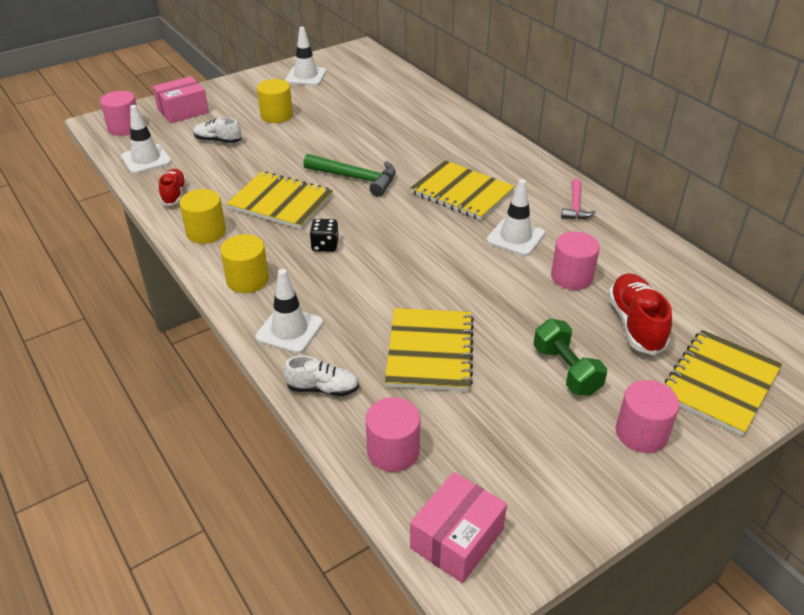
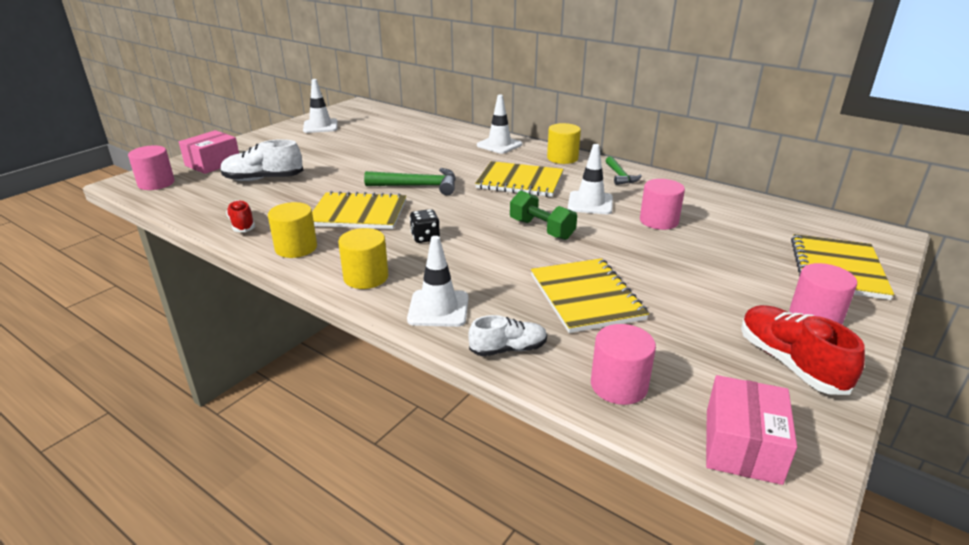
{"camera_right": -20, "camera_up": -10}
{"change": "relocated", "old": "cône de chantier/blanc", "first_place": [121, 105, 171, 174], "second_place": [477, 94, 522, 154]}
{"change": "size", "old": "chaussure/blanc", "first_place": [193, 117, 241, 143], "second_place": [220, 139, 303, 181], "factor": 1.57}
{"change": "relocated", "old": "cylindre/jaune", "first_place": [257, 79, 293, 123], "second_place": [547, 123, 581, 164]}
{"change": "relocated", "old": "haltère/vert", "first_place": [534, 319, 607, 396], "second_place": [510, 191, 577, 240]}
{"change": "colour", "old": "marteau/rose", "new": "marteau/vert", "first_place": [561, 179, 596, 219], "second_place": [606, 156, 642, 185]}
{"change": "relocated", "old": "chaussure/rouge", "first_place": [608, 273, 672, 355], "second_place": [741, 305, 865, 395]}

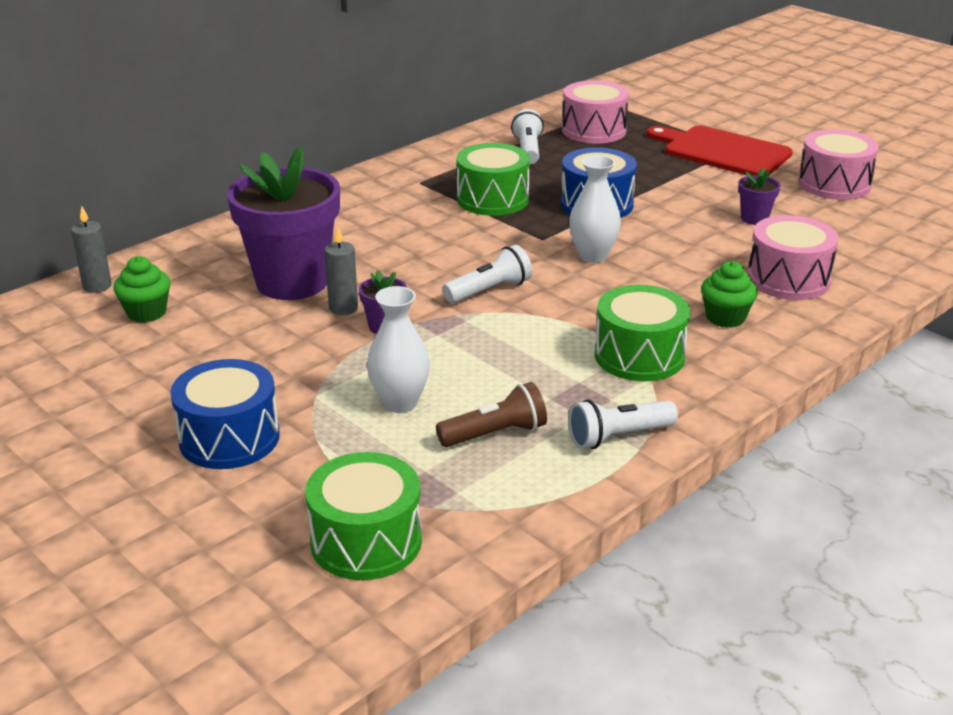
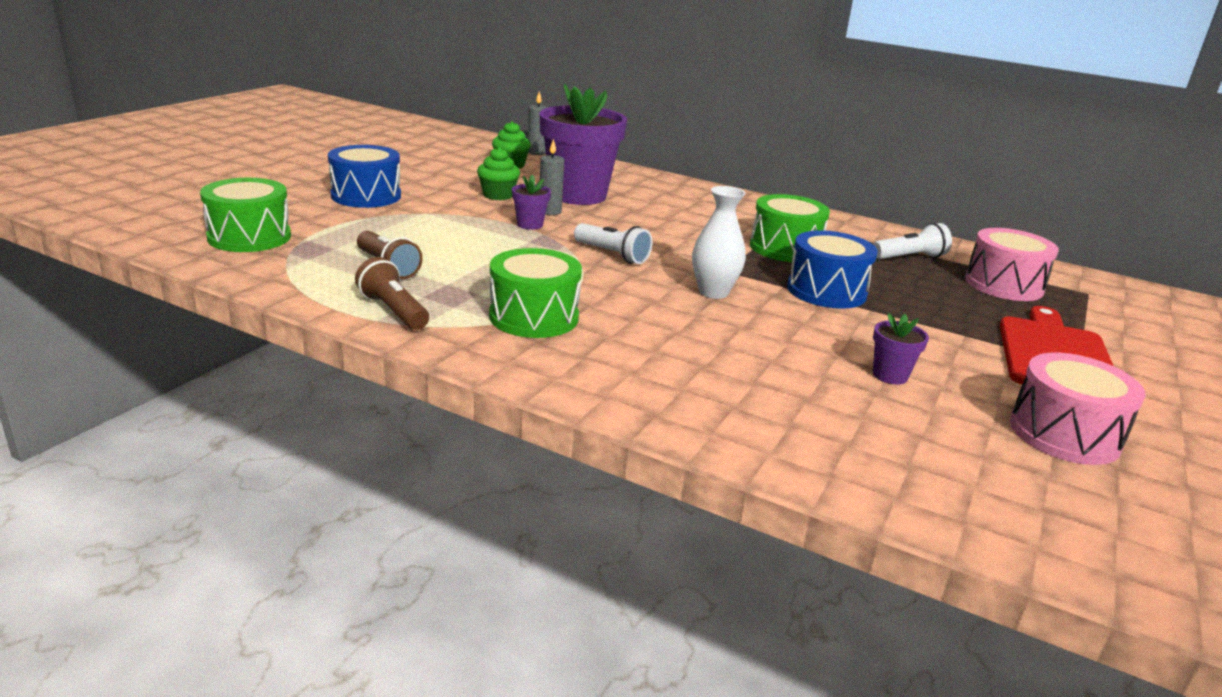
{"camera_right": 70, "camera_up": -5}
{"change": "missing", "old": "vase/blanc", "first_place": [367, 286, 430, 413]}
{"change": "colour", "old": "lampe de poche/blanc", "new": "lampe de poche/marron", "first_place": [568, 400, 678, 449], "second_place": [355, 257, 429, 330]}
{"change": "relocated", "old": "muffin/vert", "first_place": [701, 261, 758, 328], "second_place": [477, 147, 520, 200]}
{"change": "missing", "old": "tambour/rose", "first_place": [748, 215, 839, 300]}

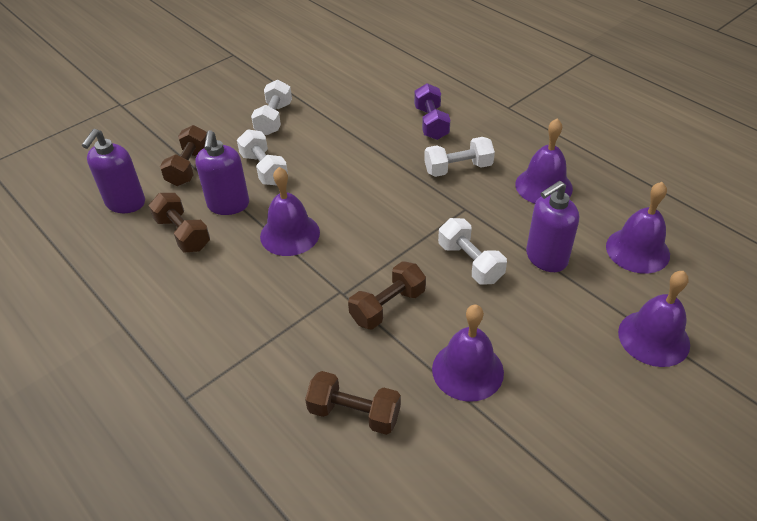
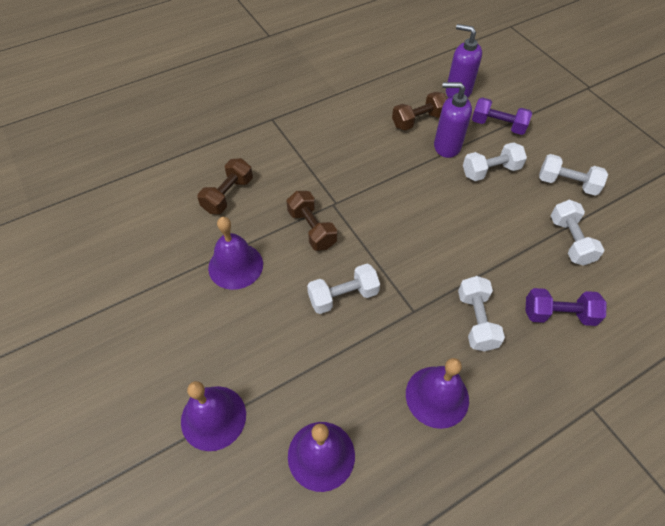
{"camera_right": 100, "camera_up": 10}
{"change": "colour", "old": "haltère/marron", "new": "haltère/violet", "first_place": [160, 125, 207, 186], "second_place": [472, 97, 532, 135]}
{"change": "missing", "old": "cloche/violet", "first_place": [260, 167, 320, 256]}
{"change": "missing", "old": "distributeur de savon/violet", "first_place": [526, 181, 579, 272]}
{"change": "appeared", "new": "haltère/blanc", "second_place": [551, 200, 604, 266]}

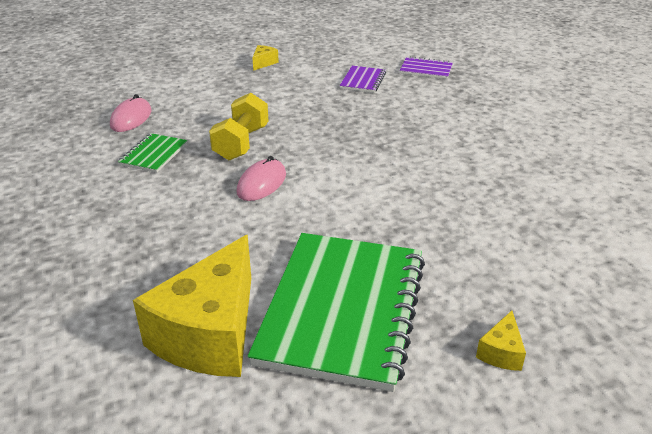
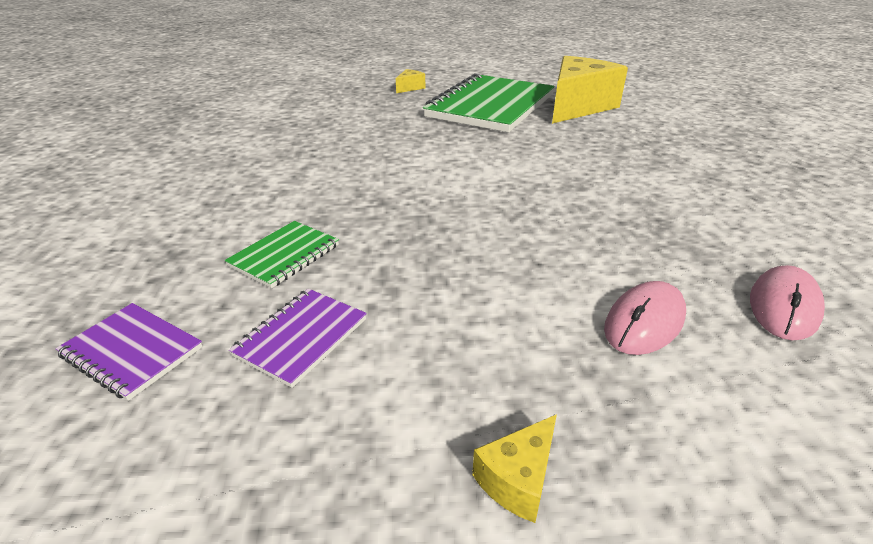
{"camera_right": -165, "camera_up": 0}
{"change": "relocated", "old": "carnet/vert", "first_place": [118, 133, 187, 173], "second_place": [225, 221, 339, 288]}
{"change": "missing", "old": "haltère/jaune", "first_place": [209, 93, 268, 161]}
{"change": "relocated", "old": "souris/rose", "first_place": [237, 156, 286, 201], "second_place": [604, 281, 686, 355]}

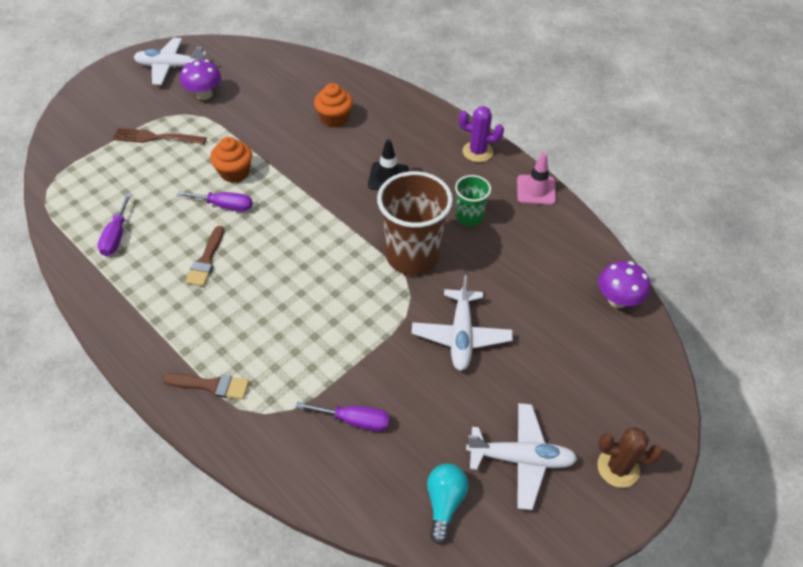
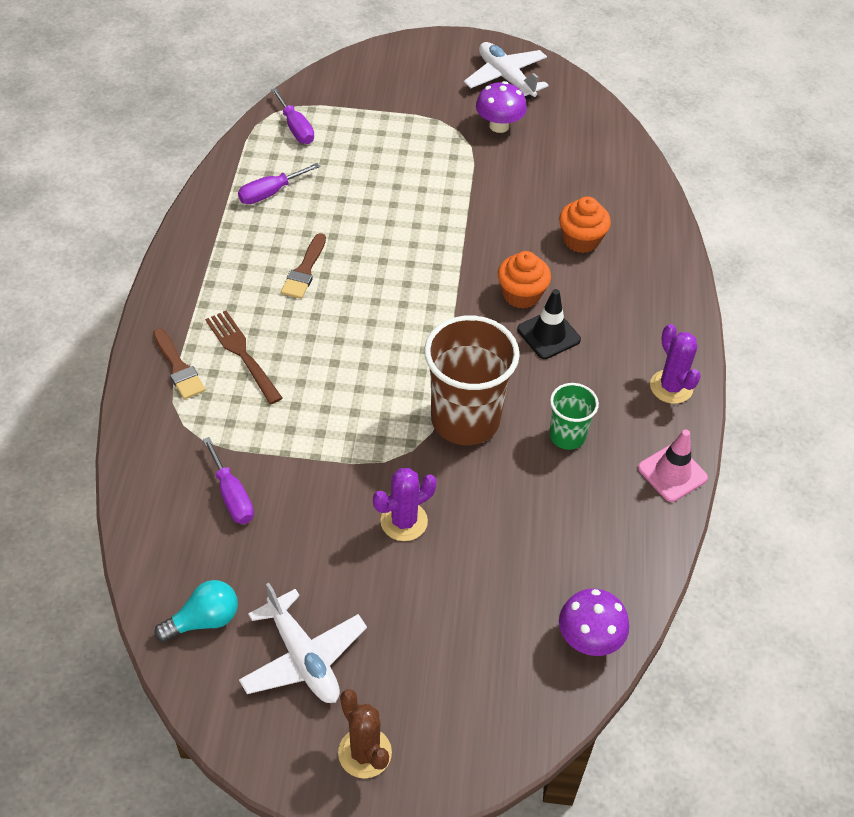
{"camera_right": 50, "camera_up": 0}
{"change": "relocated", "old": "fourchette/marron", "first_place": [113, 128, 207, 144], "second_place": [205, 311, 282, 404]}
{"change": "relocated", "old": "tournevis/violet", "first_place": [176, 191, 253, 212], "second_place": [271, 88, 314, 144]}
{"change": "spun", "old": "pinceau/marron", "first_place": [185, 226, 224, 286], "second_place": [281, 233, 326, 299], "degrees": -45}
{"change": "relocated", "old": "muffin/orange", "first_place": [210, 137, 252, 183], "second_place": [498, 251, 551, 309]}
{"change": "exchanged", "old": "avion/blanc", "new": "cactus/violet", "first_place": [411, 275, 513, 371], "second_place": [373, 468, 437, 541]}

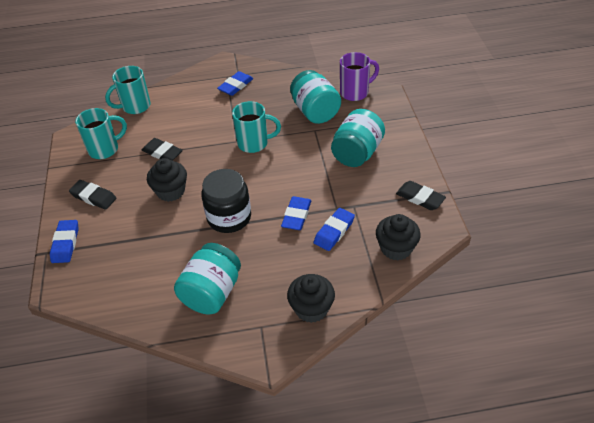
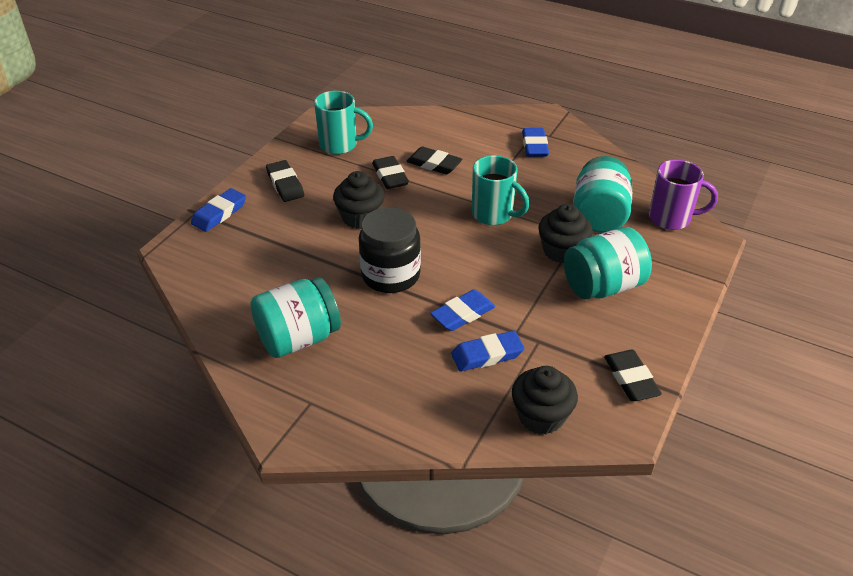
{"camera_right": 35, "camera_up": -5}
{"change": "missing", "old": "tasse/turquoise", "first_place": [105, 66, 151, 114]}
{"change": "spun", "old": "gomme/bleu", "first_place": [217, 71, 253, 96], "second_place": [522, 128, 549, 157], "degrees": -75}
{"change": "relocated", "old": "muffin/noir", "first_place": [287, 274, 335, 323], "second_place": [538, 204, 593, 263]}
{"change": "appeared", "new": "gomme/noir", "second_place": [406, 147, 462, 174]}

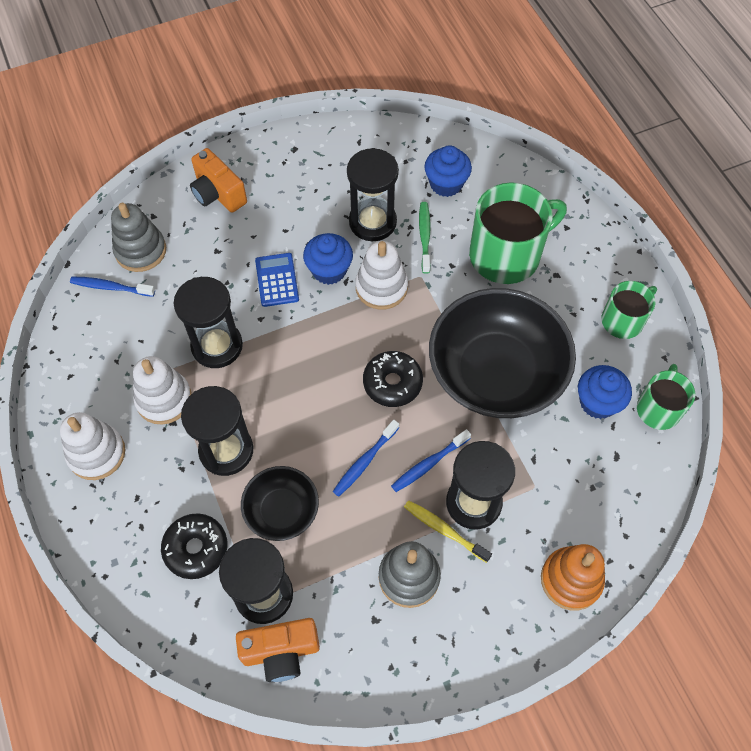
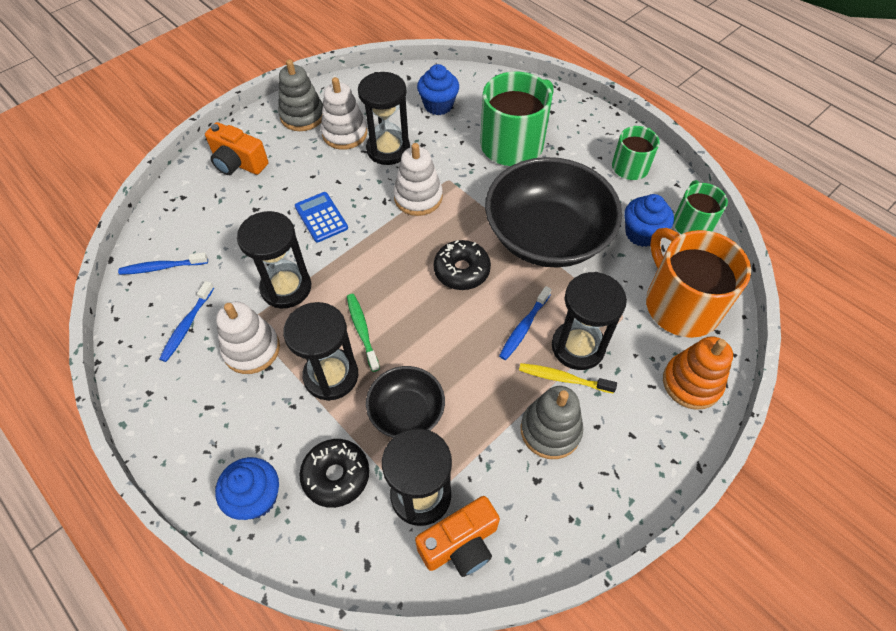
{"camera_right": -20, "camera_up": -5}
{"change": "relocated", "old": "jouet à empiler/blanc", "first_place": [60, 412, 125, 480], "second_place": [321, 77, 367, 150]}
{"change": "relocated", "old": "jouet à empiler/gris", "first_place": [111, 203, 166, 272], "second_place": [278, 59, 323, 131]}
{"change": "relocated", "old": "muffin/bleu", "first_place": [303, 233, 353, 285], "second_place": [215, 457, 279, 520]}
{"change": "relocated", "old": "brosse à dents/bleu", "first_place": [333, 420, 399, 497], "second_place": [159, 281, 214, 362]}
{"change": "relocated", "old": "brosse à dents/vert", "first_place": [419, 202, 431, 274], "second_place": [347, 294, 380, 372]}
{"change": "appeared", "new": "tasse/orange", "second_place": [646, 228, 751, 338]}

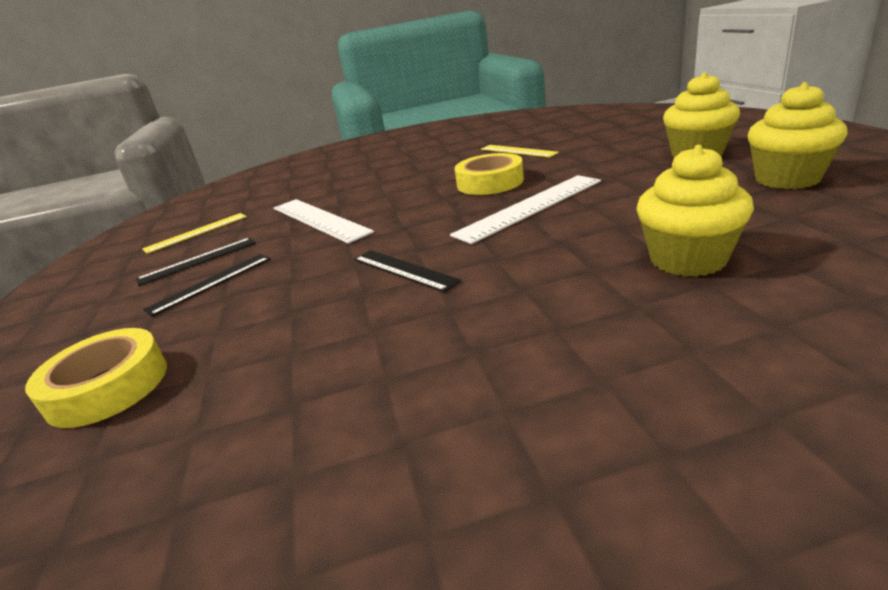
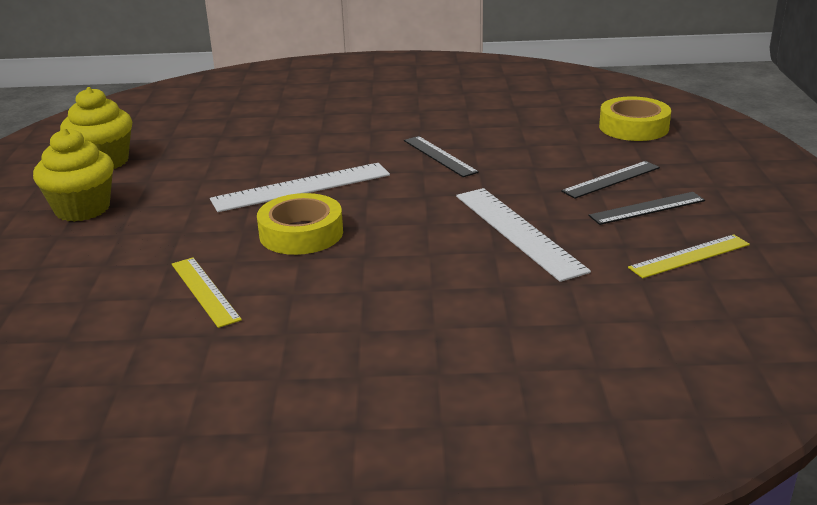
{"camera_right": -170, "camera_up": 0}
{"change": "missing", "old": "muffin/jaune", "first_place": [636, 145, 754, 277]}

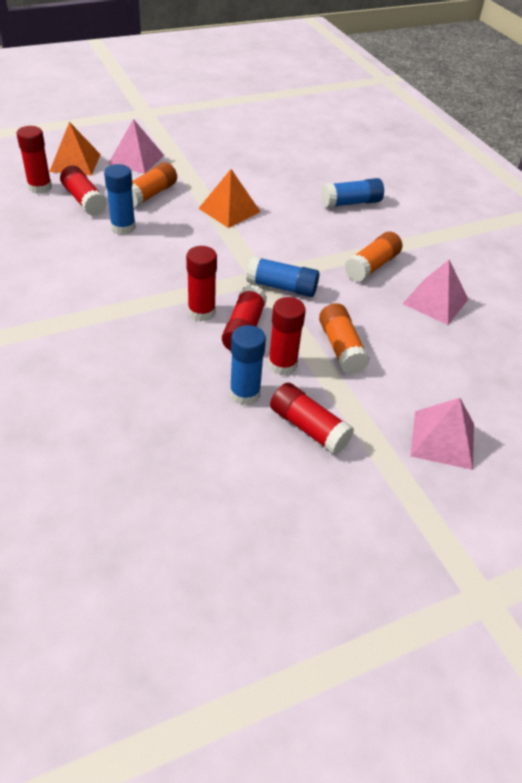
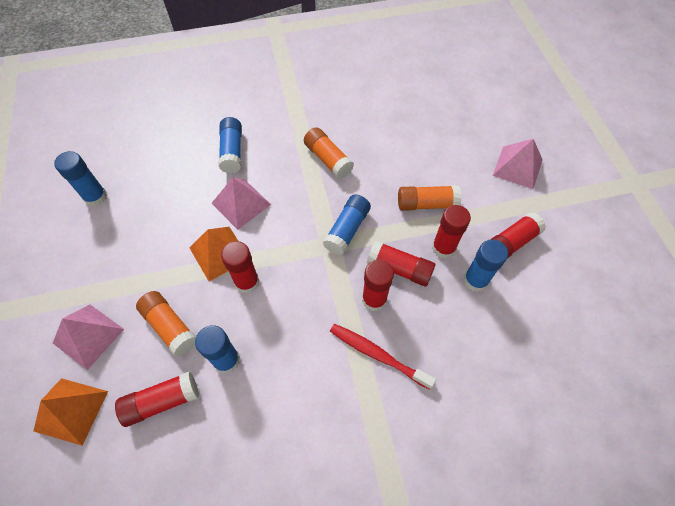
{"camera_right": -75, "camera_up": 15}
{"change": "relocated", "old": "bâton de colle/rouge", "first_place": [16, 126, 52, 194], "second_place": [221, 241, 259, 294]}
{"change": "relocated", "old": "pyramide/rose", "first_place": [402, 260, 469, 325], "second_place": [211, 177, 271, 230]}
{"change": "appeared", "new": "bâton de colle/bleu", "second_place": [54, 151, 107, 206]}
{"change": "appeared", "new": "brosse à dents/rouge", "second_place": [330, 324, 436, 390]}

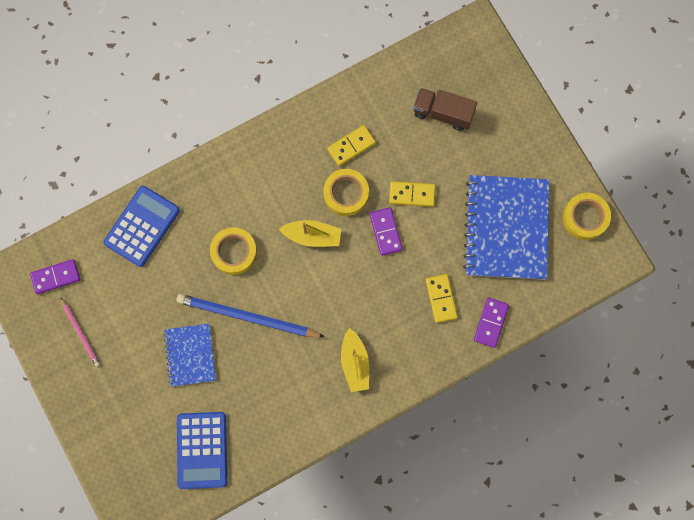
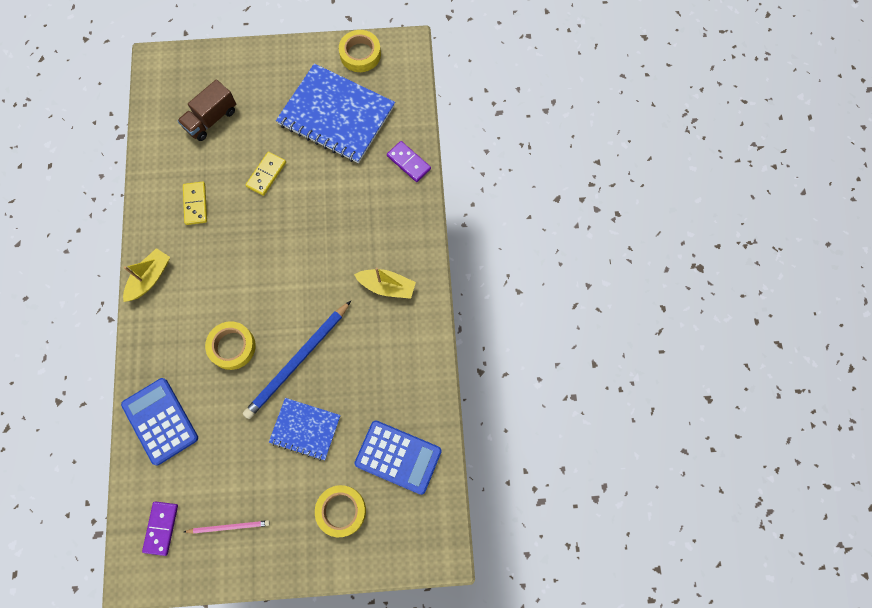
{"camera_right": -65, "camera_up": -5}
{"change": "relocated", "old": "bateau/jaune", "first_place": [279, 220, 342, 247], "second_place": [123, 248, 170, 302]}
{"change": "relocated", "old": "ruban adhésif/jaune", "first_place": [323, 169, 369, 216], "second_place": [315, 485, 366, 537]}
{"change": "missing", "old": "domino/violet", "first_place": [370, 207, 403, 256]}
{"change": "missing", "old": "domino/jaune", "first_place": [426, 274, 458, 323]}

